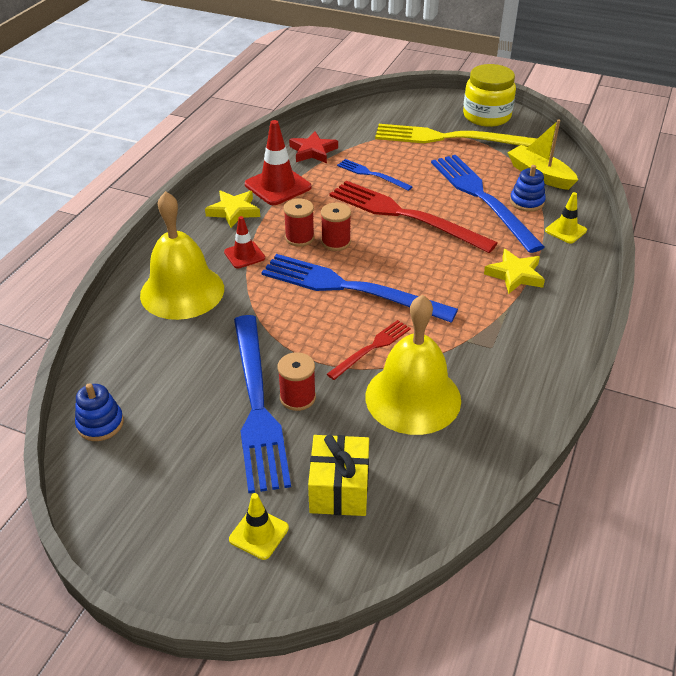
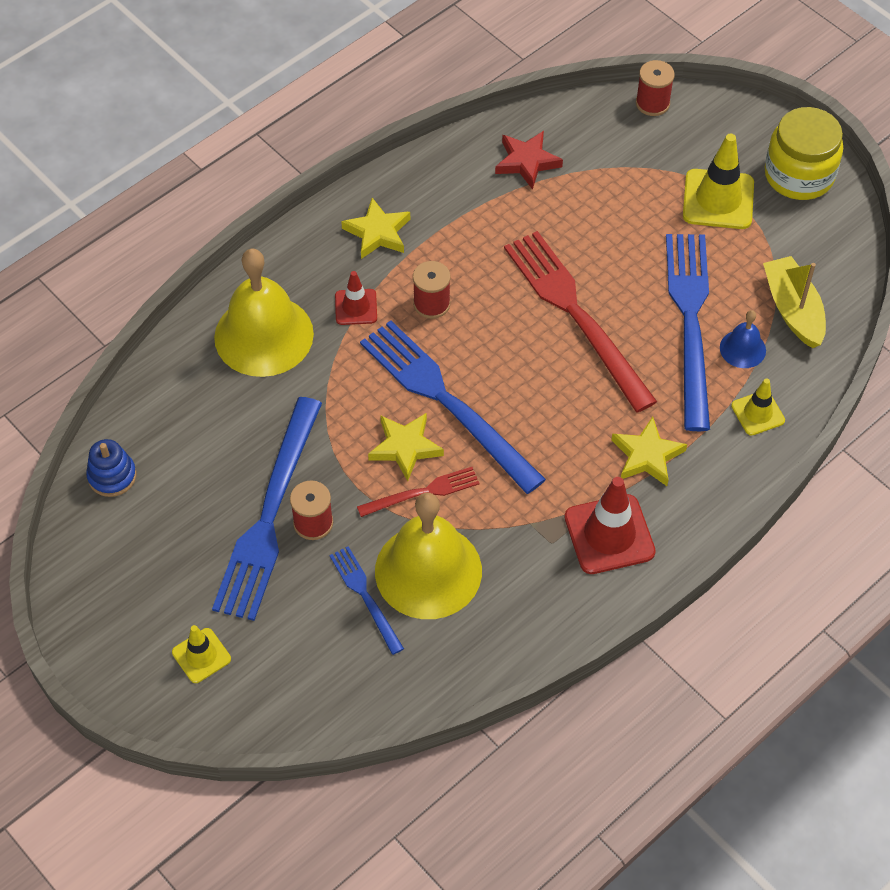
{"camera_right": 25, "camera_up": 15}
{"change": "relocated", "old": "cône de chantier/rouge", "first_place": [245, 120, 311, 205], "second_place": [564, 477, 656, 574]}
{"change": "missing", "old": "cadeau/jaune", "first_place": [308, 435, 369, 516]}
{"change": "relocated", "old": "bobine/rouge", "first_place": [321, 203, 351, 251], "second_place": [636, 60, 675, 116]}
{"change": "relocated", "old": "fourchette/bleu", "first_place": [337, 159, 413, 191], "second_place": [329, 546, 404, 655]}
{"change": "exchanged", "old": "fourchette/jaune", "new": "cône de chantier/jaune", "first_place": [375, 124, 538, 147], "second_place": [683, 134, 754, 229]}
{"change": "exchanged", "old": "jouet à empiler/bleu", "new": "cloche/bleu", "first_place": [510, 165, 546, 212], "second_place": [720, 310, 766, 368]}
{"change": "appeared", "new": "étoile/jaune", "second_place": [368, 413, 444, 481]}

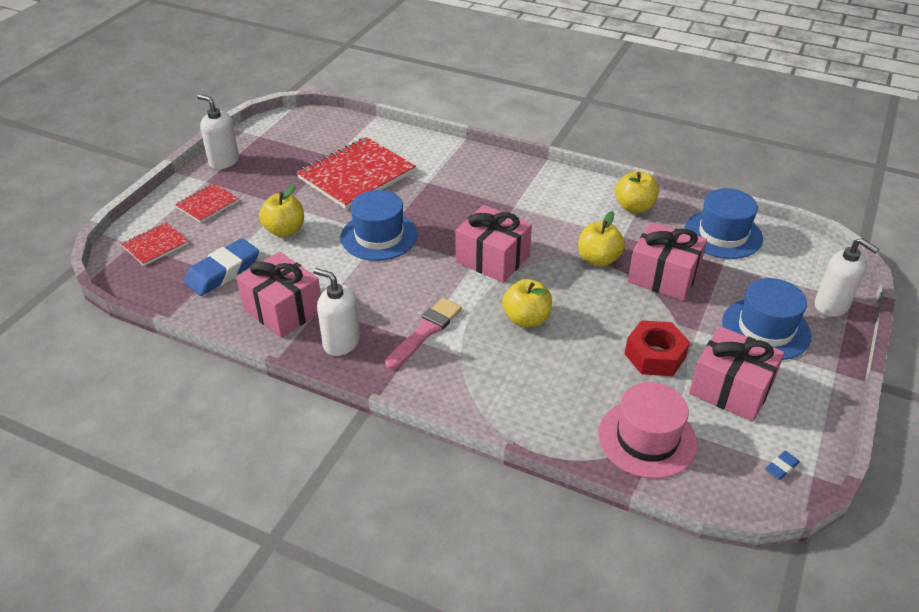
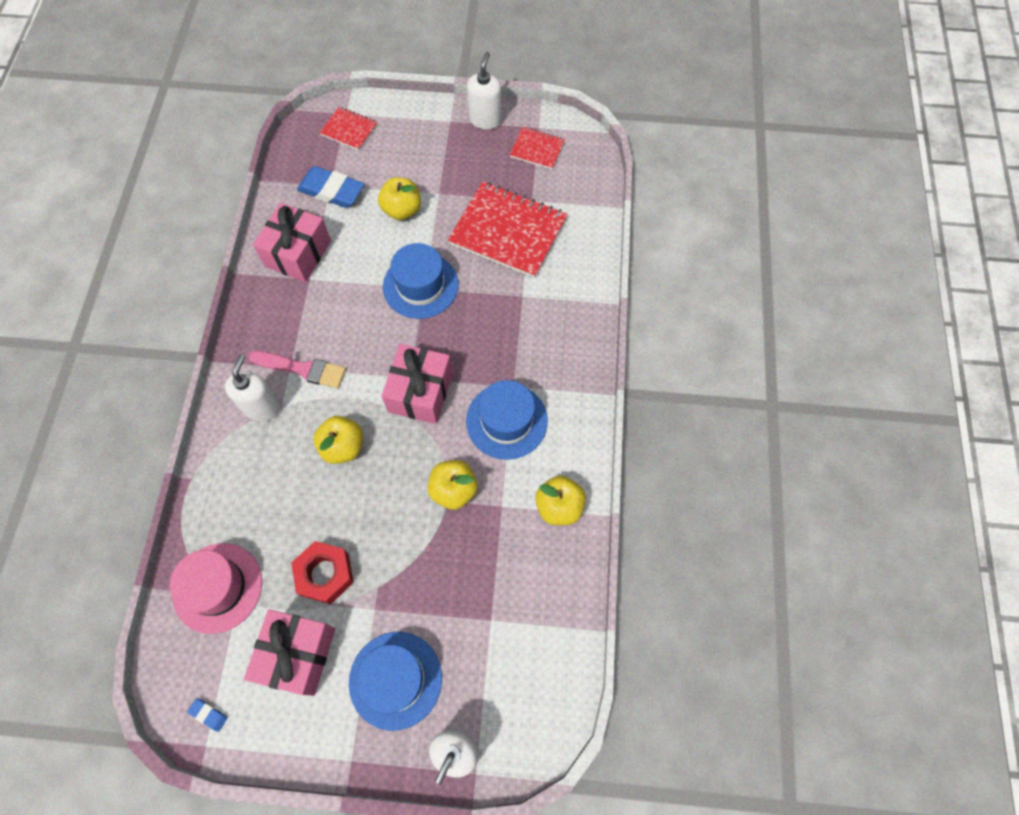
{"camera_right": 70, "camera_up": 25}
{"change": "relocated", "old": "carnet/rouge", "first_place": [175, 183, 239, 223], "second_place": [509, 127, 565, 169]}
{"change": "relocated", "old": "distributeur de savon/blanc", "first_place": [313, 268, 360, 356], "second_place": [225, 354, 281, 421]}
{"change": "missing", "old": "cadeau/rose", "first_place": [628, 222, 707, 301]}
{"change": "relocated", "old": "chapeau/bleu", "first_place": [684, 188, 763, 259], "second_place": [466, 380, 548, 460]}

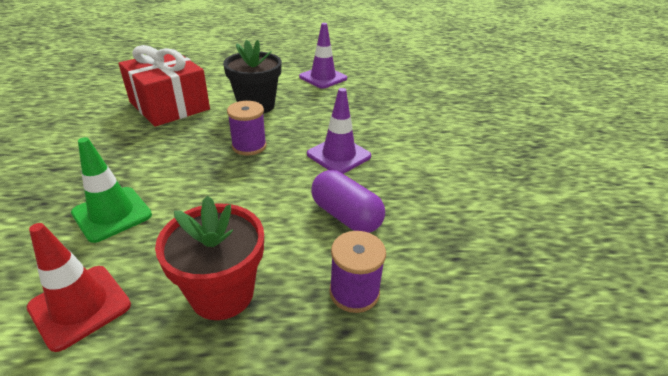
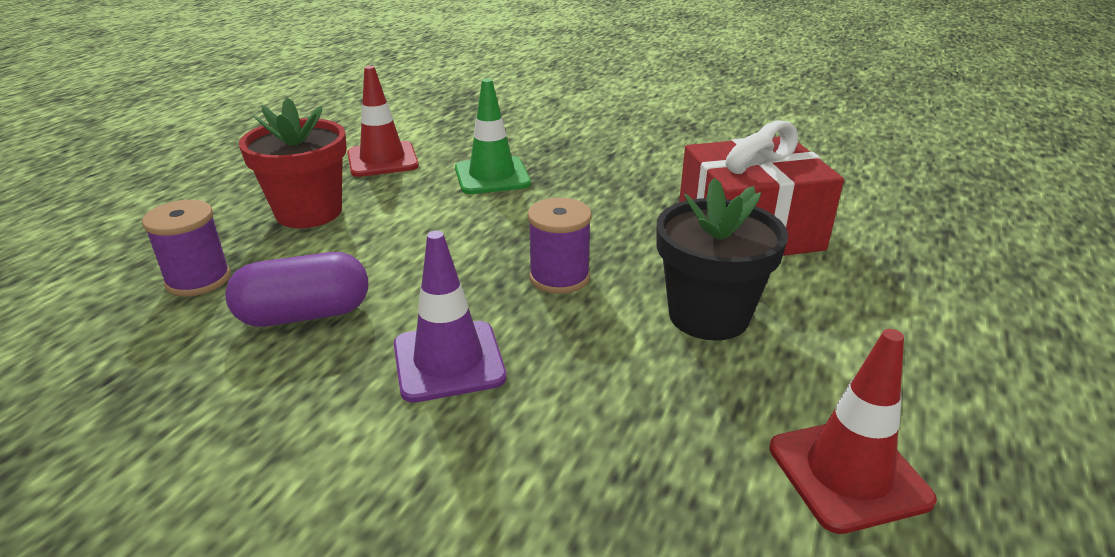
{"camera_right": 120, "camera_up": -5}
{"change": "colour", "old": "cône de chantier/violet", "new": "cône de chantier/rouge", "first_place": [299, 23, 347, 89], "second_place": [769, 329, 937, 534]}

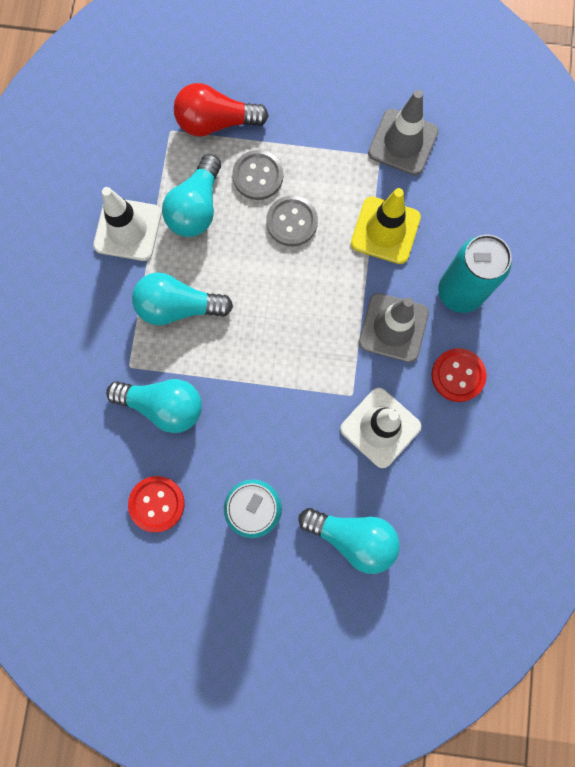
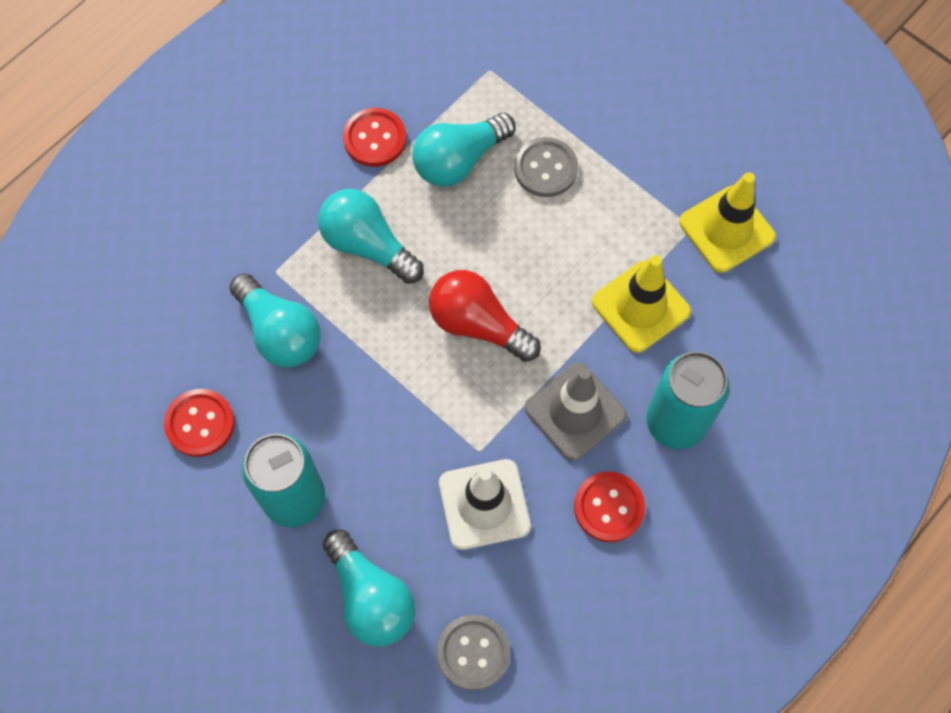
{"camera_right": 35, "camera_up": -10}
{"change": "exchanged", "old": "cône de chantier/blanc", "new": "bouton/rouge", "first_place": [93, 187, 161, 261], "second_place": [343, 108, 406, 167]}
{"change": "relocated", "old": "ampoule/rouge", "first_place": [174, 83, 269, 137], "second_place": [429, 270, 541, 362]}
{"change": "relocated", "old": "bouton/gris", "first_place": [266, 196, 318, 246], "second_place": [437, 615, 510, 690]}
{"change": "colour", "old": "cône de chantier/gris", "new": "cône de chantier/jaune", "first_place": [368, 90, 439, 176], "second_place": [679, 172, 776, 273]}

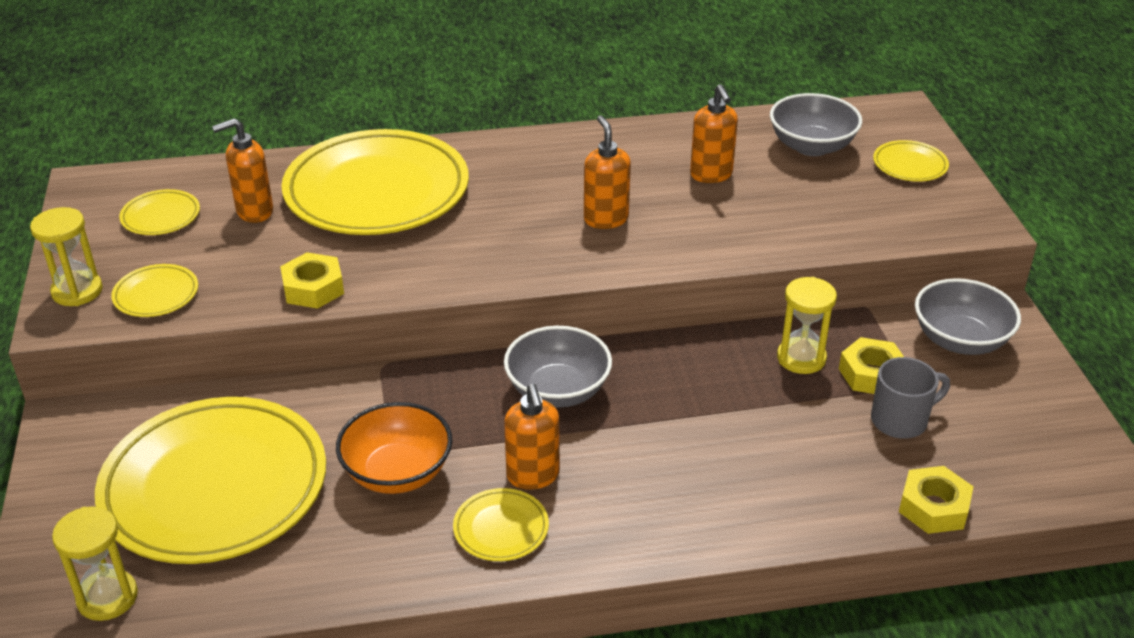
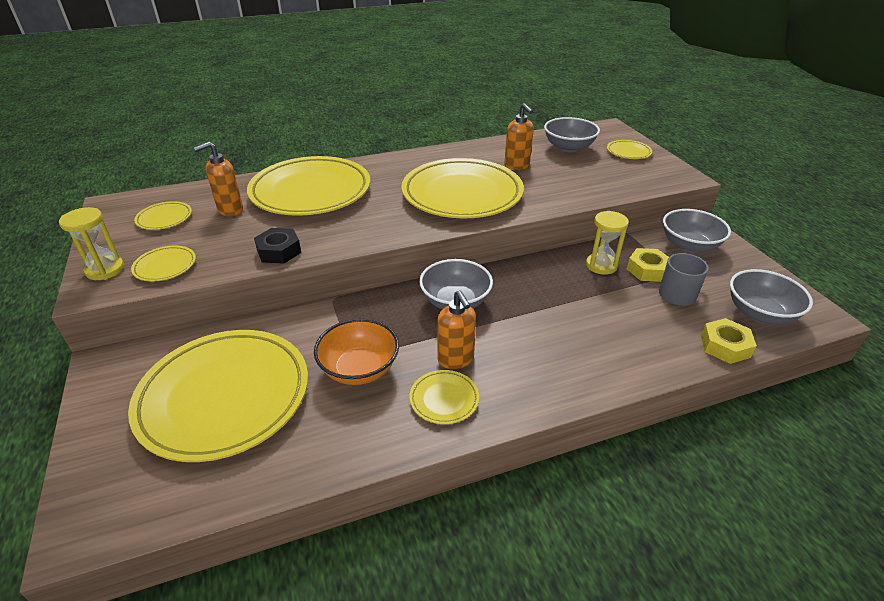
{"camera_right": -10, "camera_up": 0}
{"change": "missing", "old": "sablier/jaune", "first_place": [52, 506, 138, 621]}
{"change": "colour", "old": "écrou/jaune", "new": "écrou/noir", "first_place": [280, 252, 344, 309], "second_place": [254, 228, 301, 264]}
{"change": "exchanged", "old": "distributeur de savon/orange", "new": "assiette/jaune", "first_place": [584, 115, 631, 229], "second_place": [402, 158, 524, 218]}
{"change": "appeared", "new": "bol/gris", "second_place": [730, 269, 813, 324]}

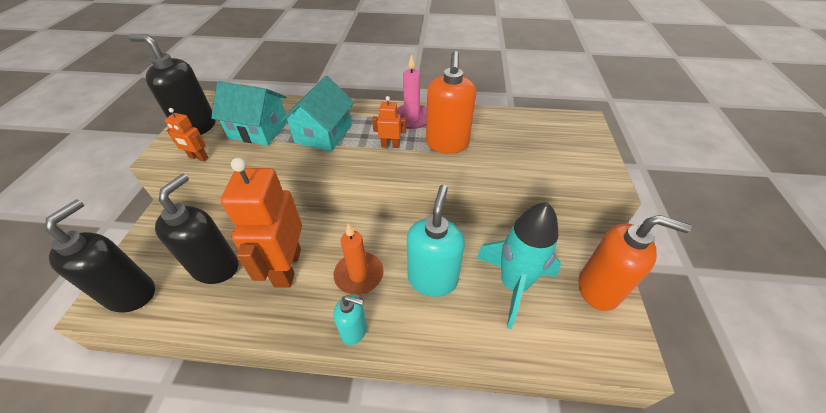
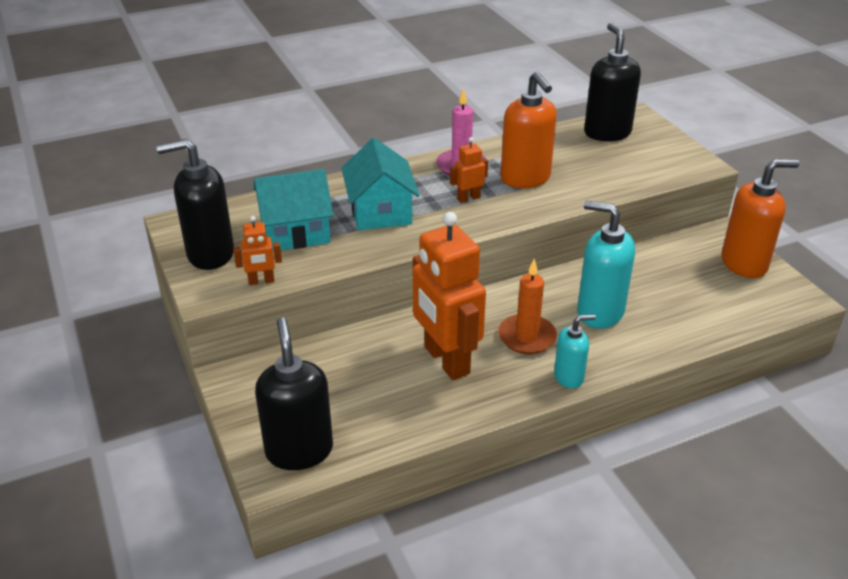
{"camera_right": -30, "camera_up": -10}
{"change": "relocated", "old": "distributeur de savon/noir", "first_place": [155, 174, 238, 284], "second_place": [584, 23, 641, 141]}
{"change": "spun", "old": "distributeur de savon/turquoise", "first_place": [407, 185, 465, 297], "second_place": [577, 200, 635, 329], "degrees": -45}
{"change": "missing", "old": "fusée/turquoise", "first_place": [476, 202, 561, 329]}

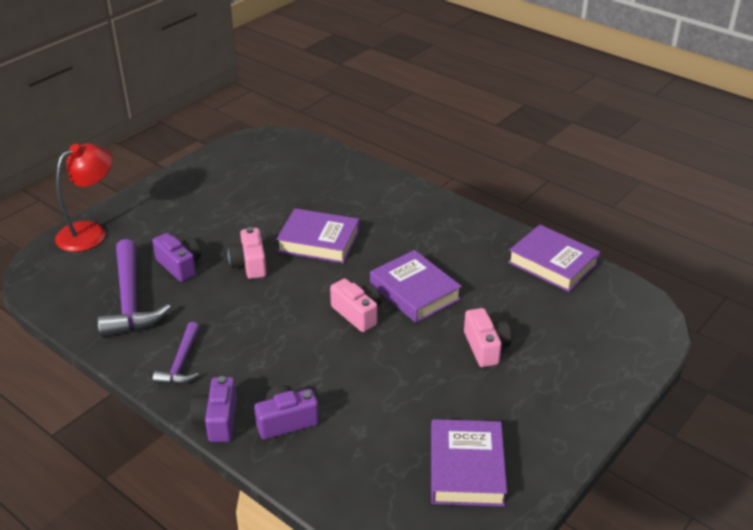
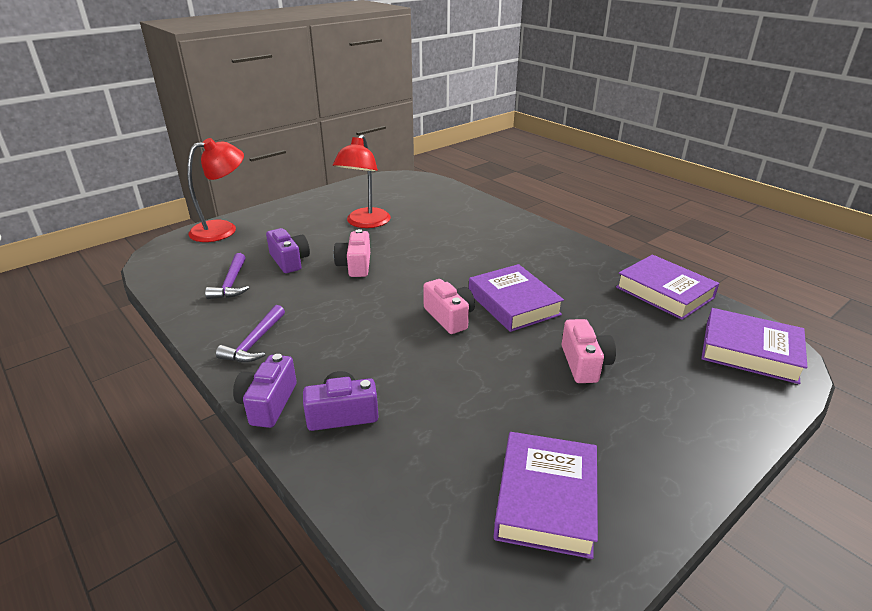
{"camera_right": 10, "camera_up": -5}
{"change": "size", "old": "marteau/violet", "first_place": [97, 239, 171, 338], "second_place": [205, 253, 249, 299], "factor": 0.58}
{"change": "relocated", "old": "livre/violet", "first_place": [276, 208, 359, 263], "second_place": [701, 308, 808, 384]}
{"change": "appeared", "new": "lampe/rouge", "second_place": [333, 134, 391, 228]}

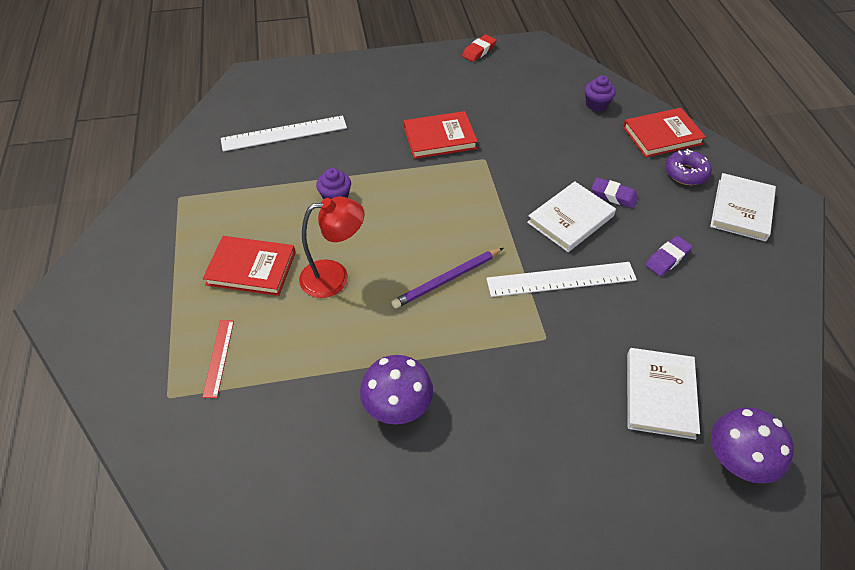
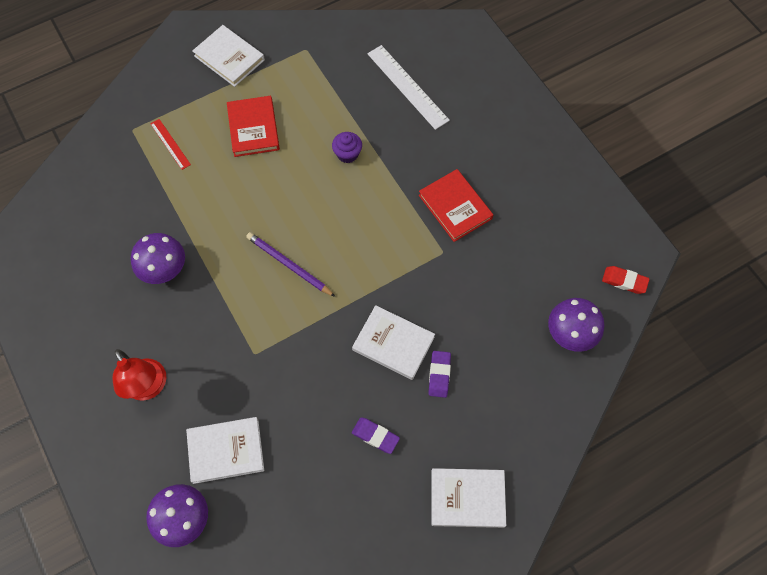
{"camera_right": 70, "camera_up": 15}
{"change": "spun", "old": "règle/rouge", "first_place": [202, 320, 234, 398], "second_place": [150, 119, 191, 170], "degrees": 75}
{"change": "relocated", "old": "lampe/rouge", "first_place": [299, 197, 365, 298], "second_place": [112, 349, 166, 401]}
{"change": "relocated", "old": "gomme/rouge", "first_place": [462, 35, 497, 62], "second_place": [602, 266, 650, 294]}
{"change": "missing", "old": "règle/blanc", "first_place": [486, 262, 637, 297]}
{"change": "exchanged", "old": "muffin/violet", "new": "champignon/violet", "first_place": [585, 76, 616, 111], "second_place": [548, 298, 604, 352]}
{"change": "missing", "old": "livre/rouge", "first_place": [623, 108, 706, 157]}
{"change": "missing", "old": "beignet/violet", "first_place": [665, 149, 712, 185]}
{"change": "appeared", "new": "livre/blanc", "second_place": [192, 25, 265, 87]}

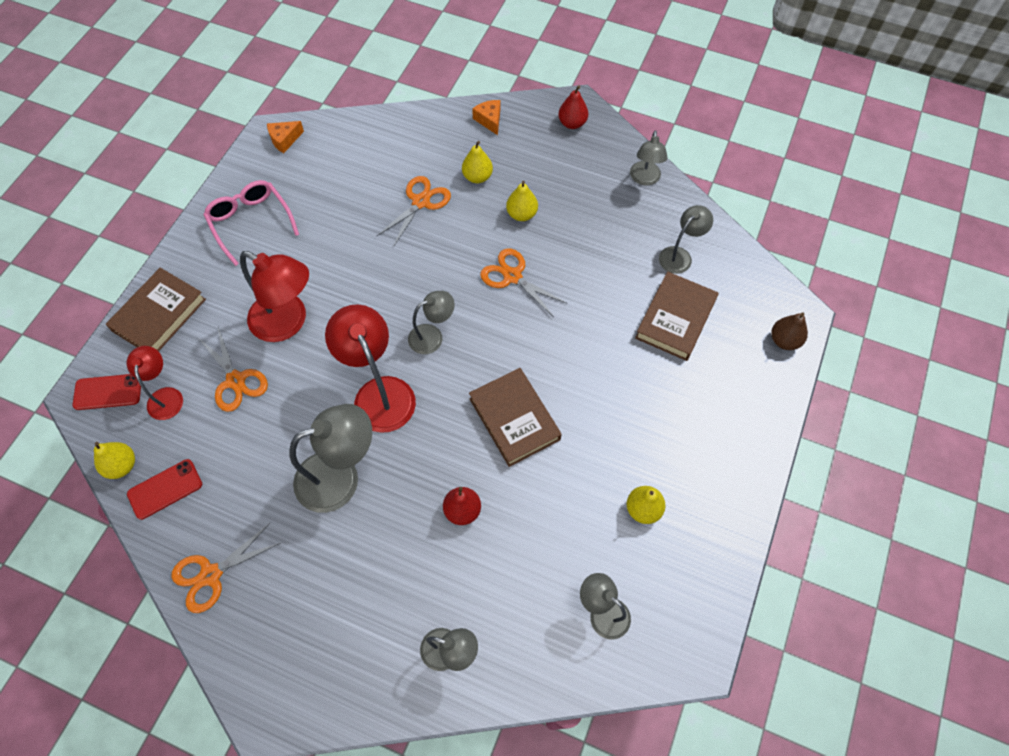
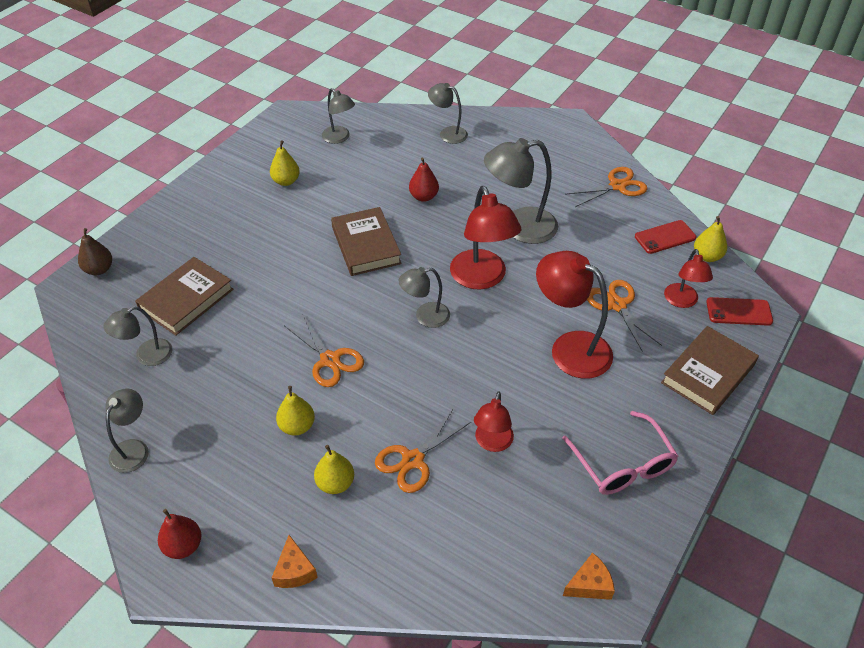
{"camera_right": -170, "camera_up": -15}
{"change": "appeared", "new": "lampe/rouge", "second_place": [474, 391, 514, 452]}

